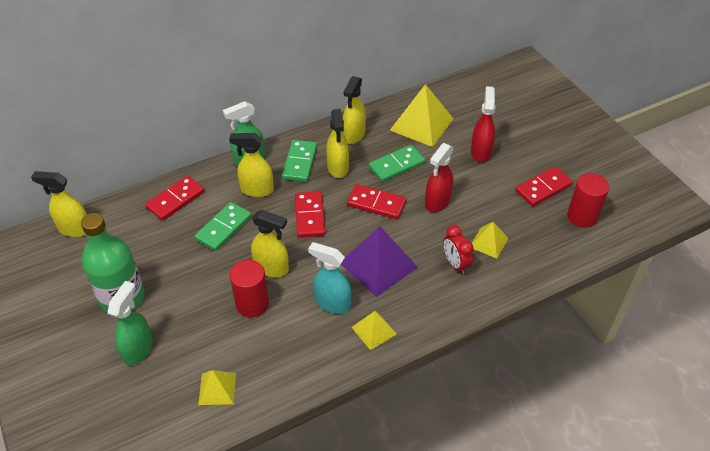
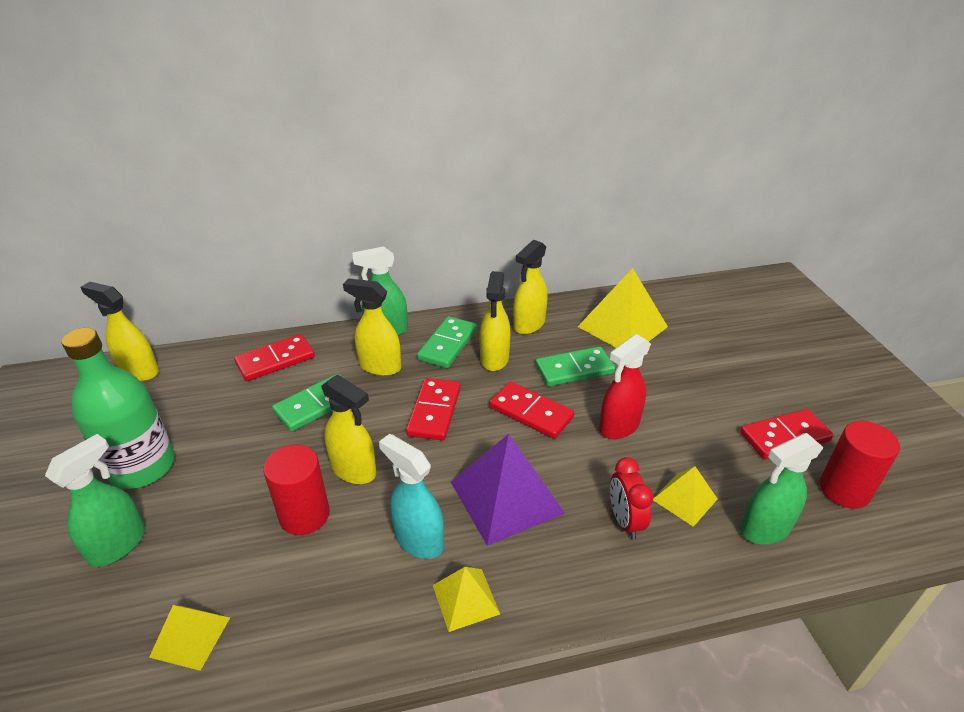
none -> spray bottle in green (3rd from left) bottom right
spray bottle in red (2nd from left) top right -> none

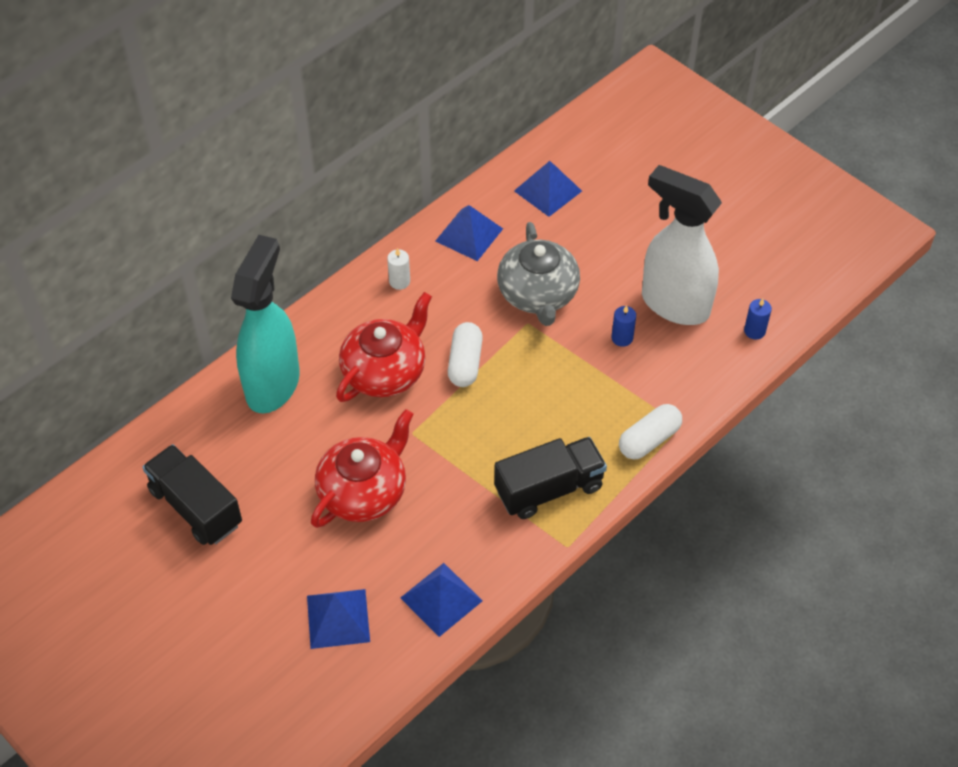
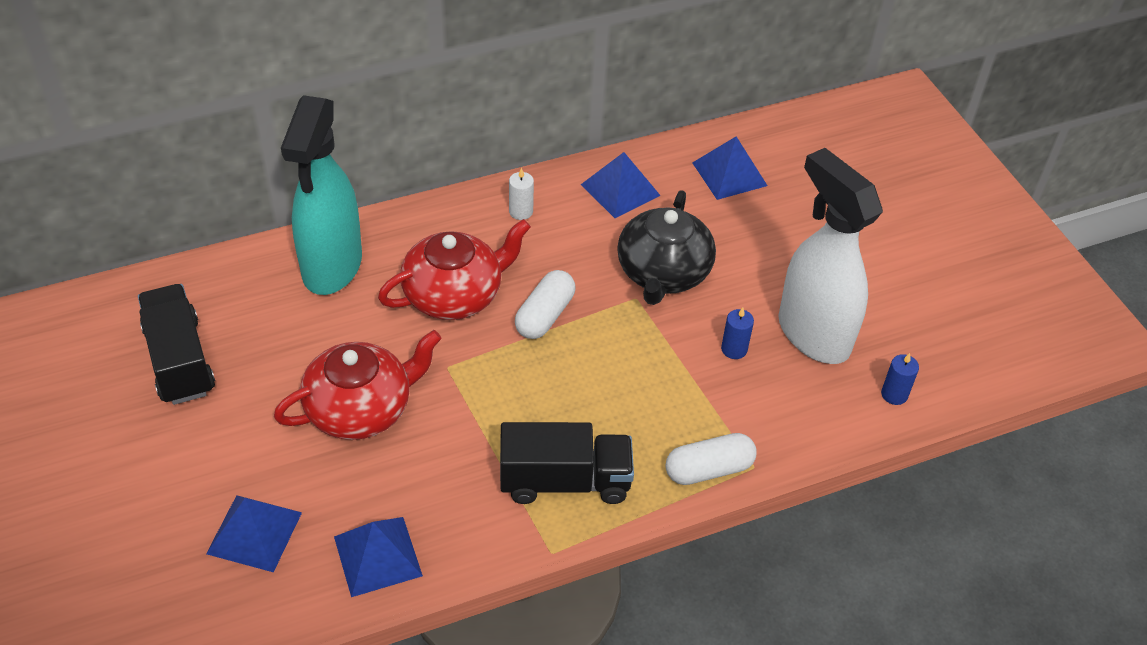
spray bottle in turquoise middle left -> spray bottle in turquoise top left, 150 degrees clockwise
teapot in grey centre -> teapot in black centre

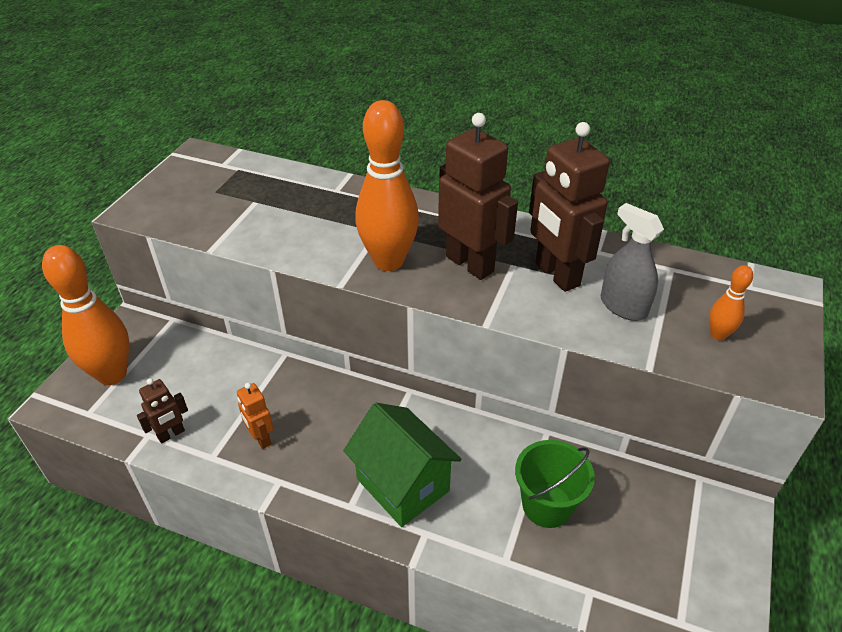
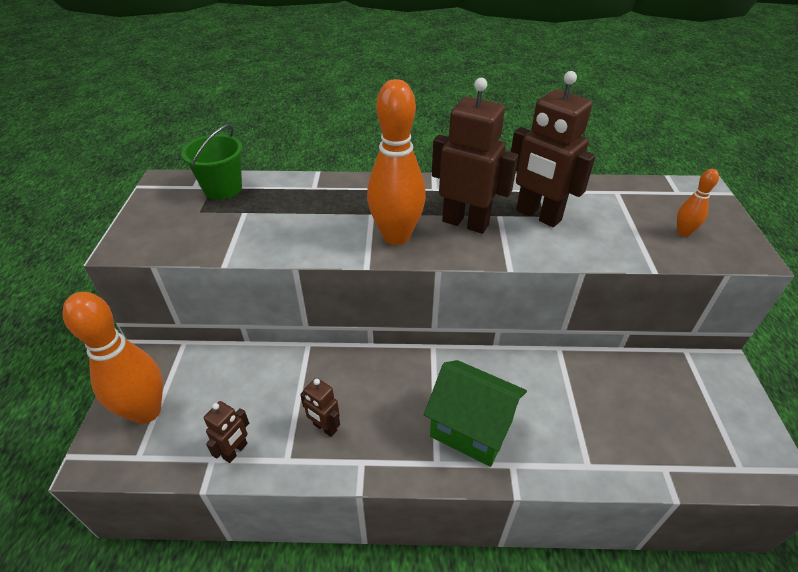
bucket in green bottom centre -> bucket in green top left, moved
robot in orange middle left -> robot in brown (2nd from left) bottom centre
spray bottle in grey middle right -> none

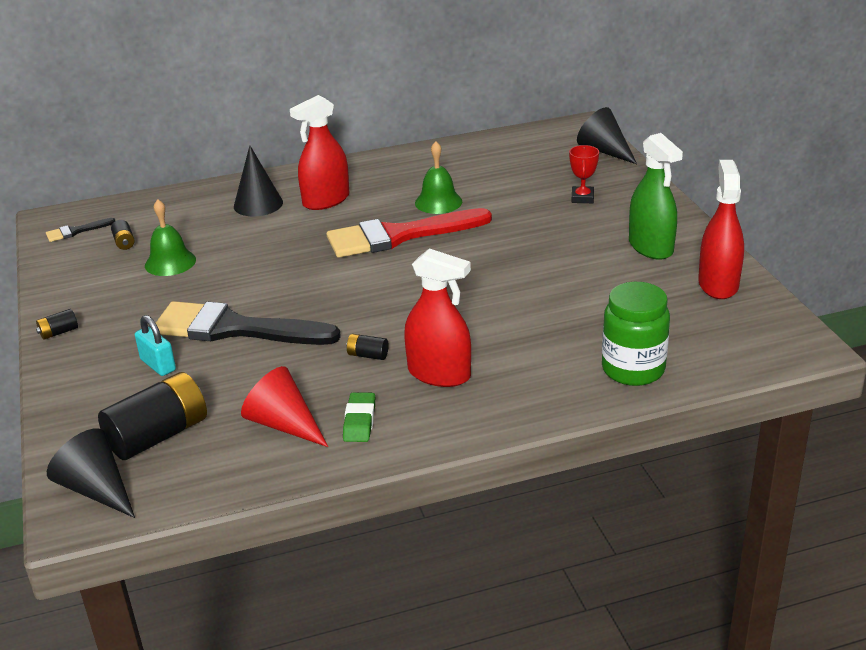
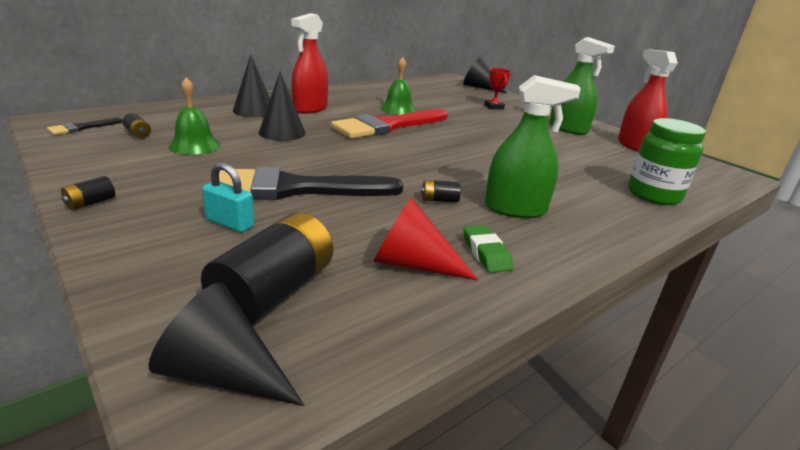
none -> cone in black (3rd from left) top centre
spray bottle in red (2nd from left) centre -> spray bottle in green (1st from left) top centre

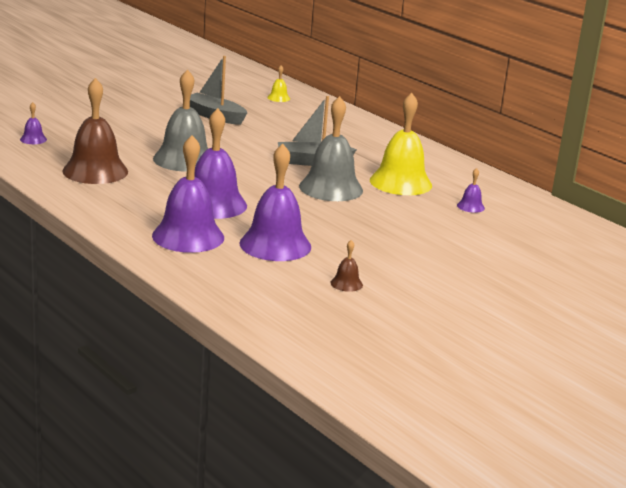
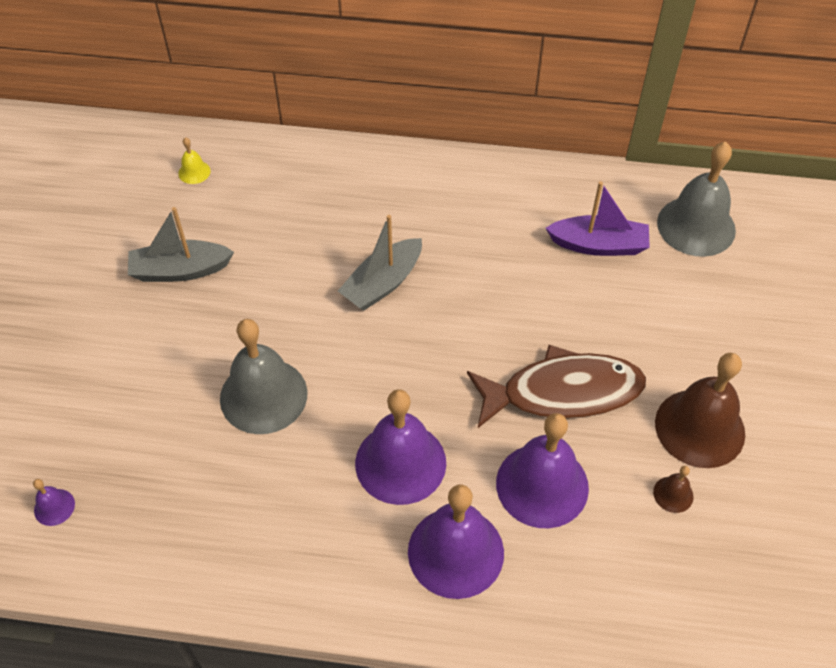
none -> fish in brown centre
bell in purple (5th from left) middle right -> boat in purple top right
bell in brown (1st from left in the first image) top left -> bell in brown (2nd from left) middle right, moved
bell in grey (2nd from left) top centre -> bell in grey (2nd from left) top right, moved
bell in yellow (2nd from left) top centre -> none

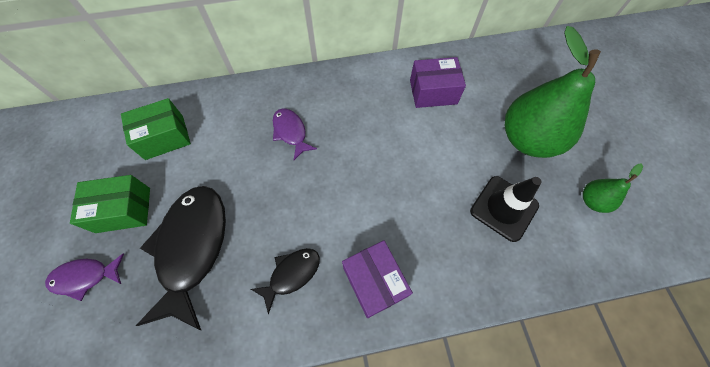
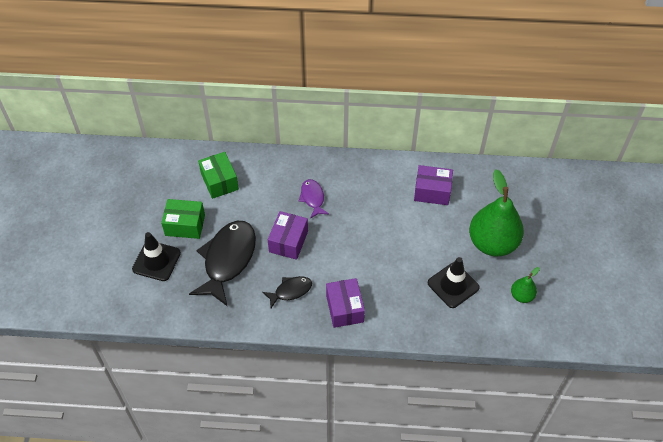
fish in purple (1st from left) bottom left -> traffic cone in black (1st from left) middle left
box in green (2nd from left) middle left, 75 degrees clockwise
none -> box in purple (1st from left) centre

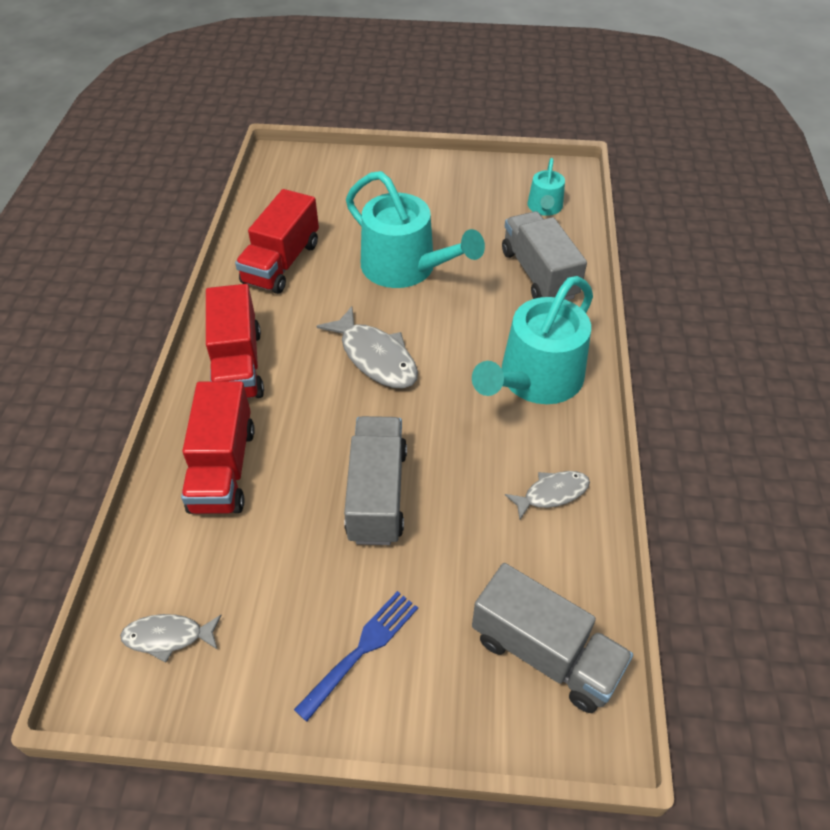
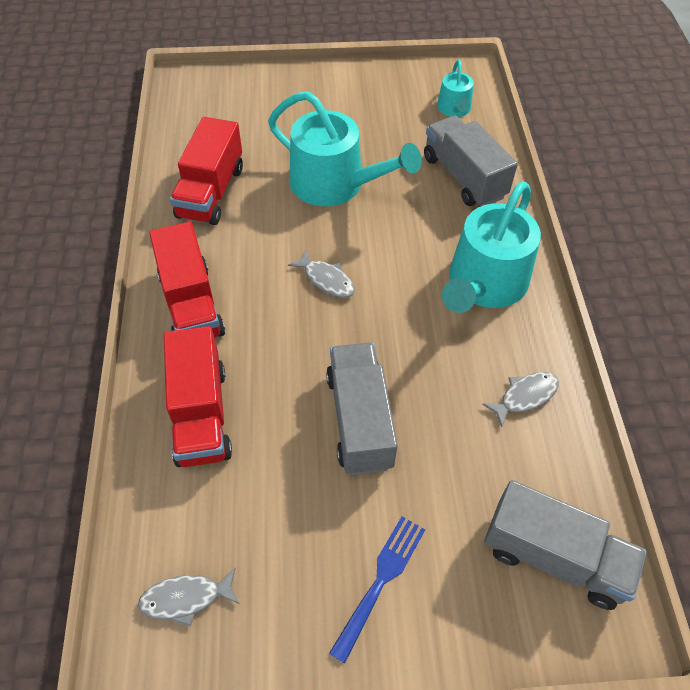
fish in grey (2nd from left) centre, x0.61

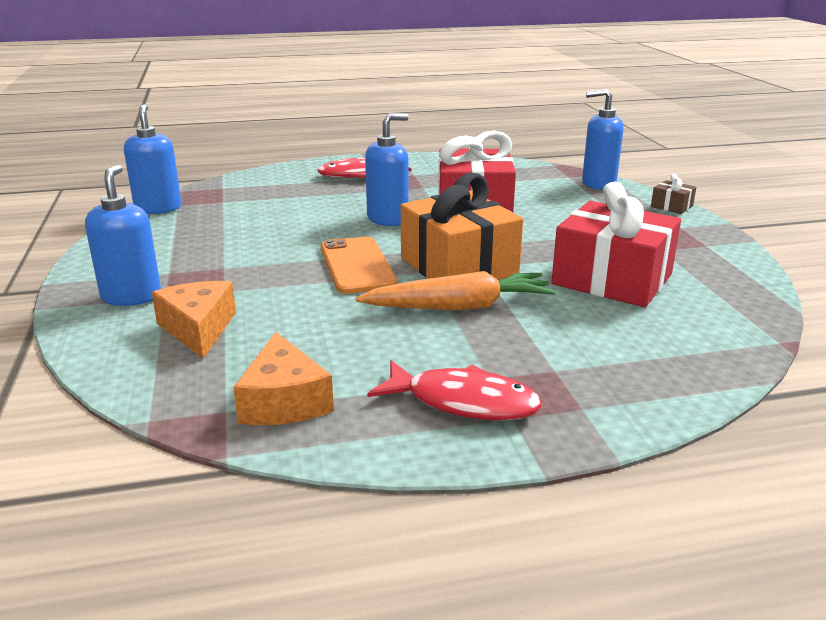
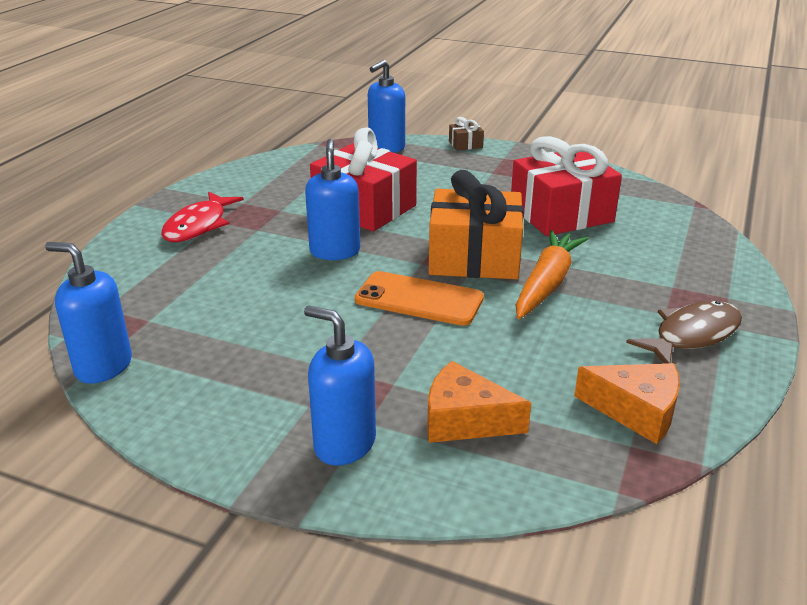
fish in red (2nd from left) centre -> fish in brown middle right

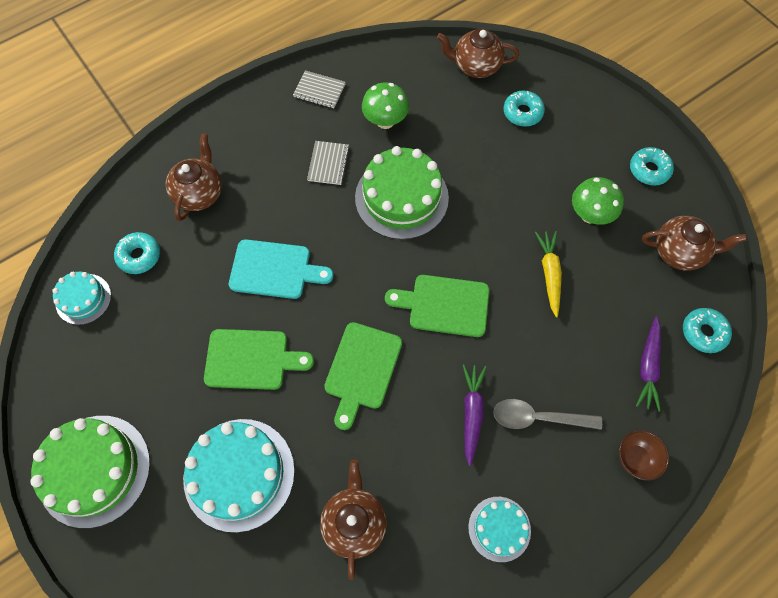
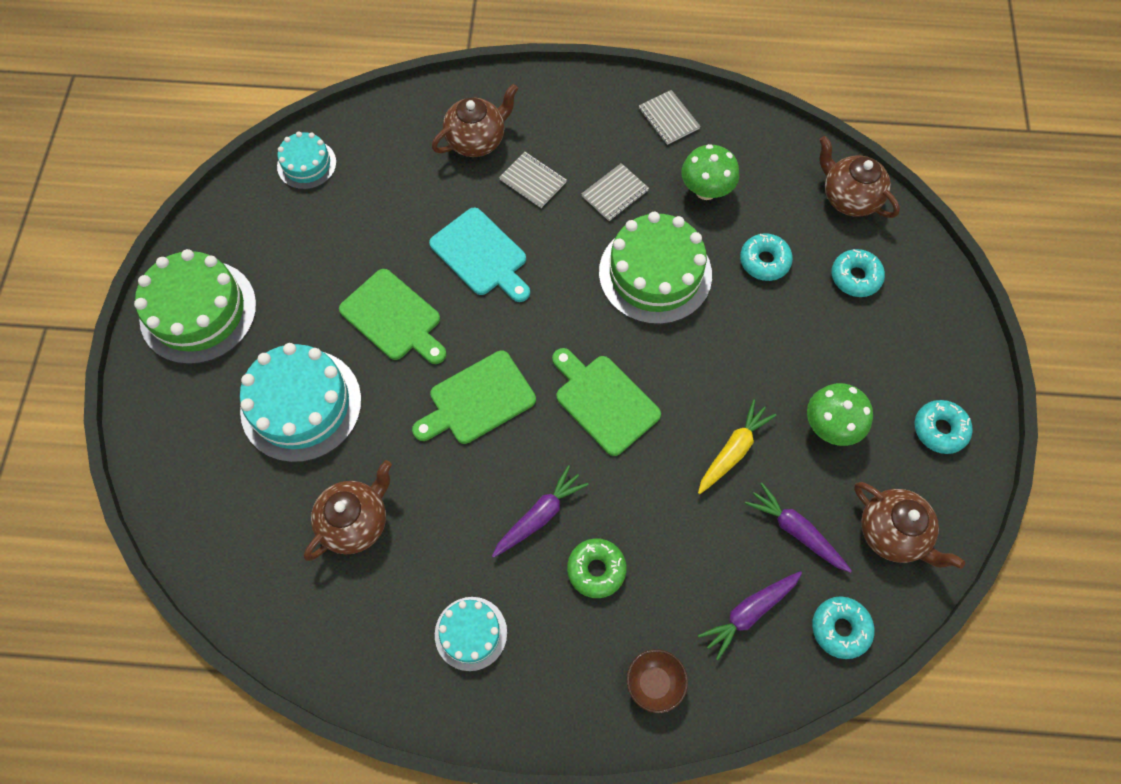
none -> notebook in grey (1st from left) top centre
spoon in grey bottom right -> donut in green bottom centre
donut in turquoise (1st from left) middle left -> donut in turquoise (1st from left) top right, moved
none -> carrot in purple (3rd from left) bottom right

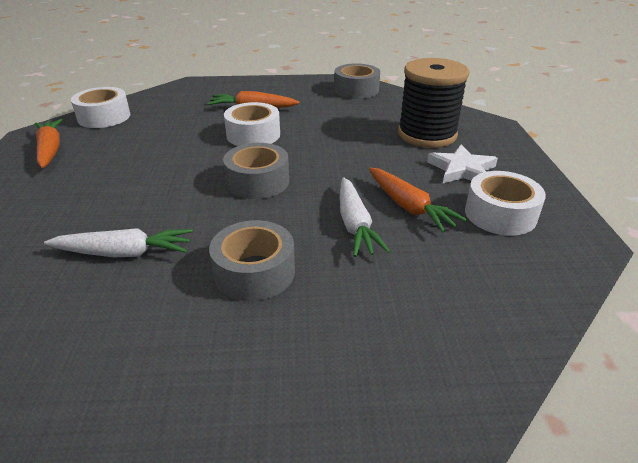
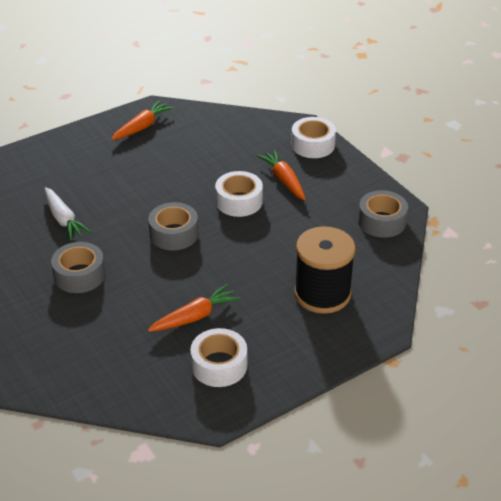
carrot in orange (3rd from left in the first image) centre -> carrot in orange (2nd from left) centre, 150 degrees counterclockwise
tape in white (1st from left in the first image) top left -> tape in white (3rd from left) top centre, moved
carrot in white (2nd from left) centre -> none
star in white middle right -> none

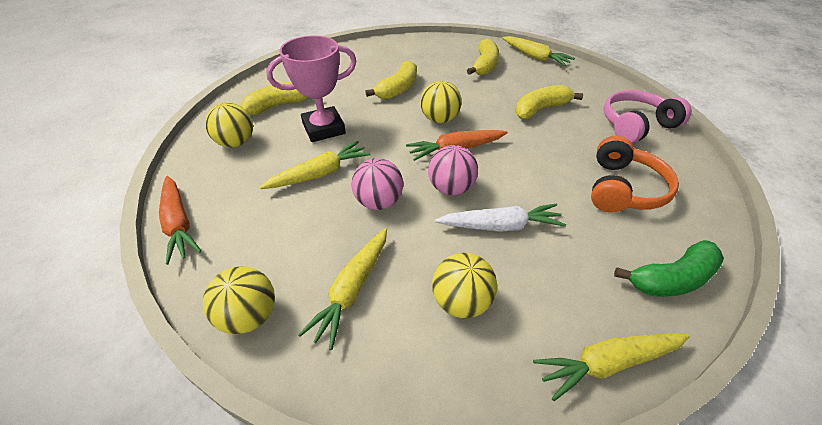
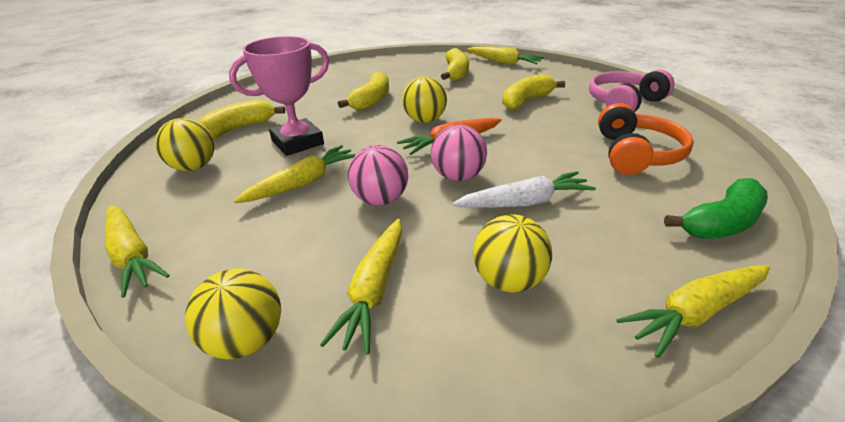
carrot in orange (1st from left) middle left -> carrot in yellow (1st from left) middle left

